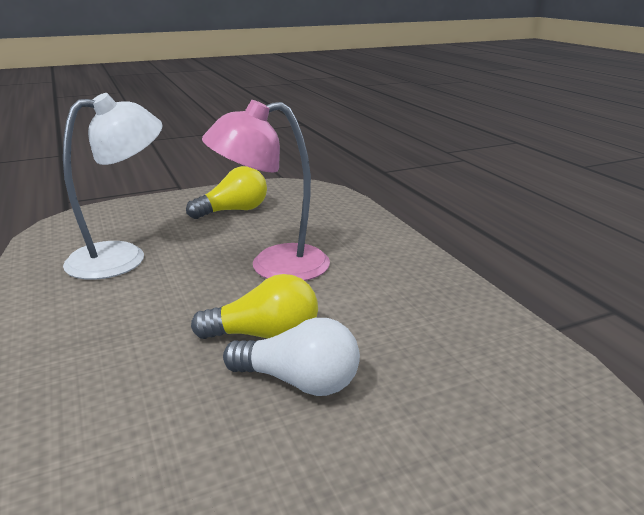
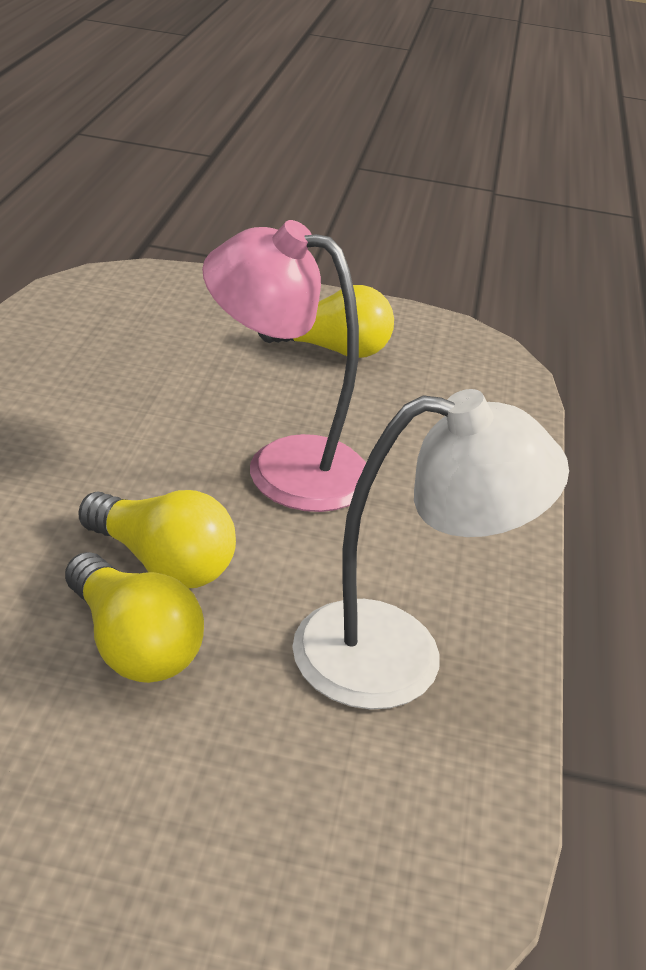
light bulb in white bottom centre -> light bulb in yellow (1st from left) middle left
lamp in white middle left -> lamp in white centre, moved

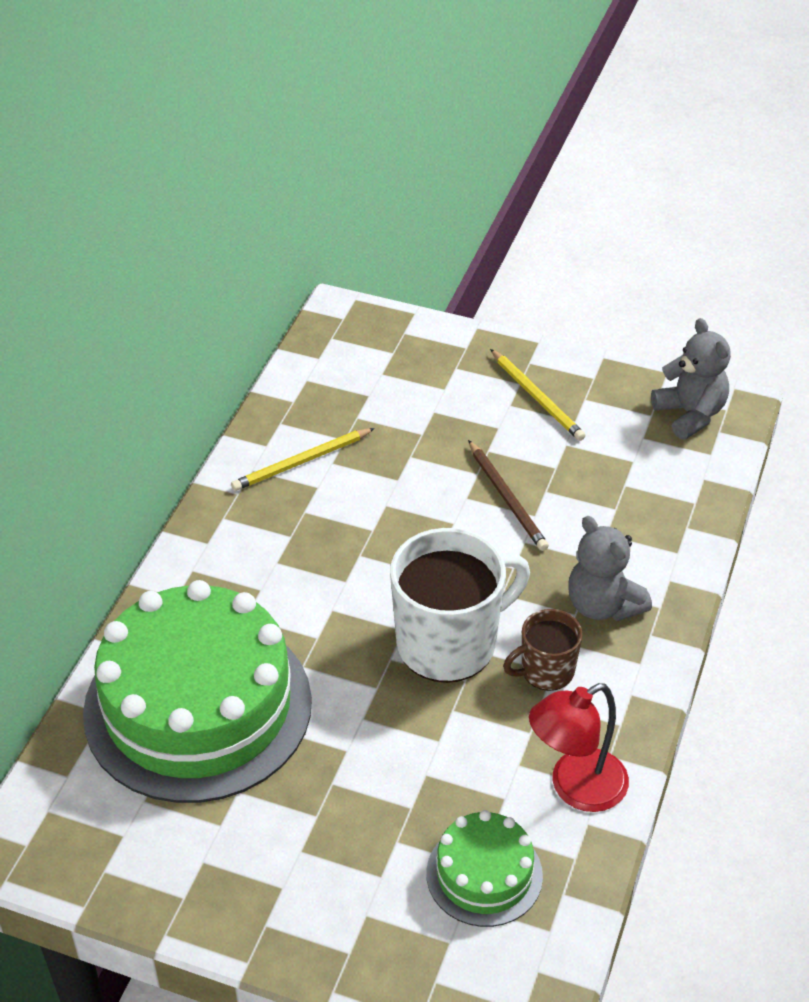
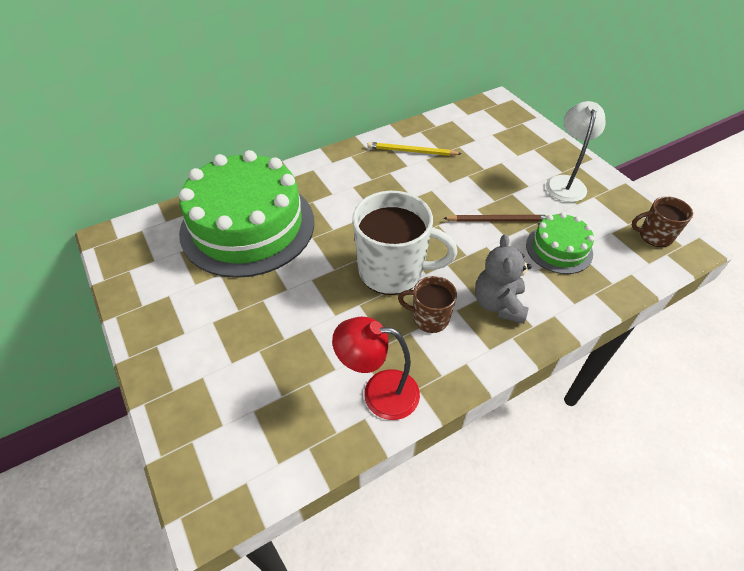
pencil in brown centre, 105 degrees counterclockwise
cake in green (2nd from left) bottom centre -> cake in green (2nd from left) middle right, moved
pencil in yellow (2nd from left) centre -> lamp in white top right
teddy bear in grey (2nd from left) middle right -> mug in brown (2nd from left) middle right

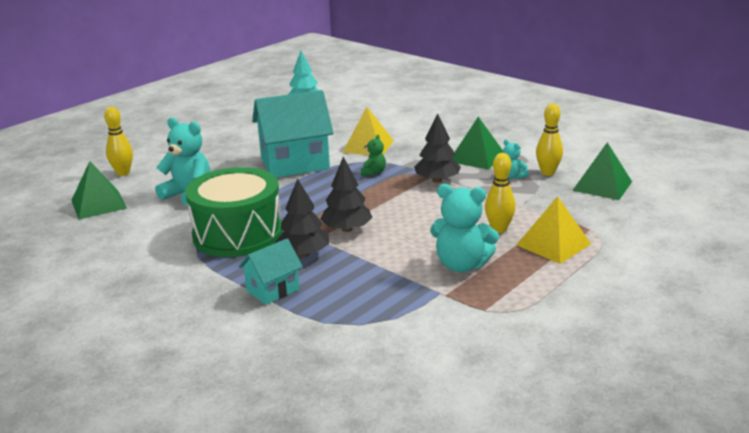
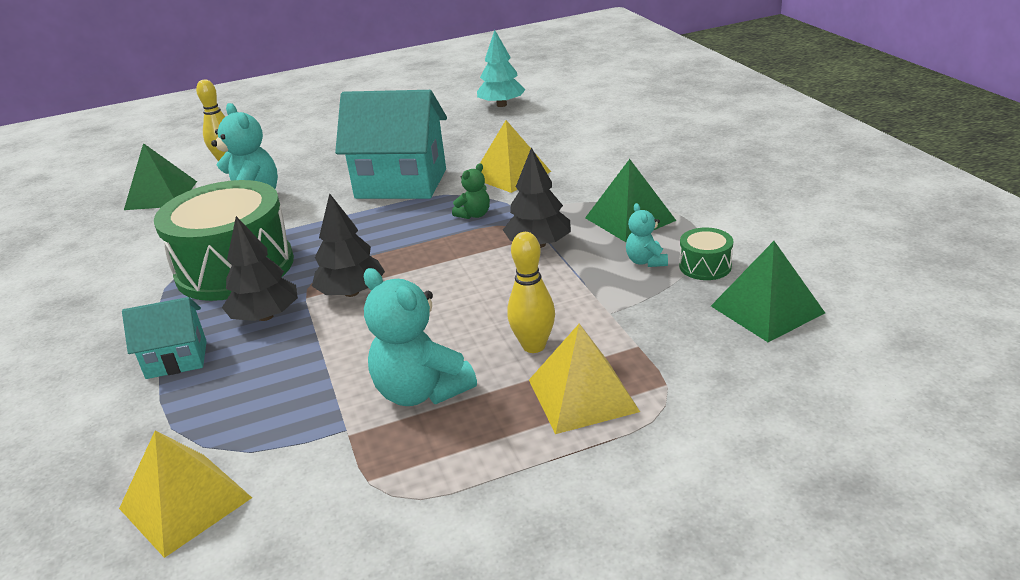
none -> pyramid in yellow (1st from left) bottom left
bowling pin in yellow (3rd from left) top right -> drum in green (2nd from left) middle right

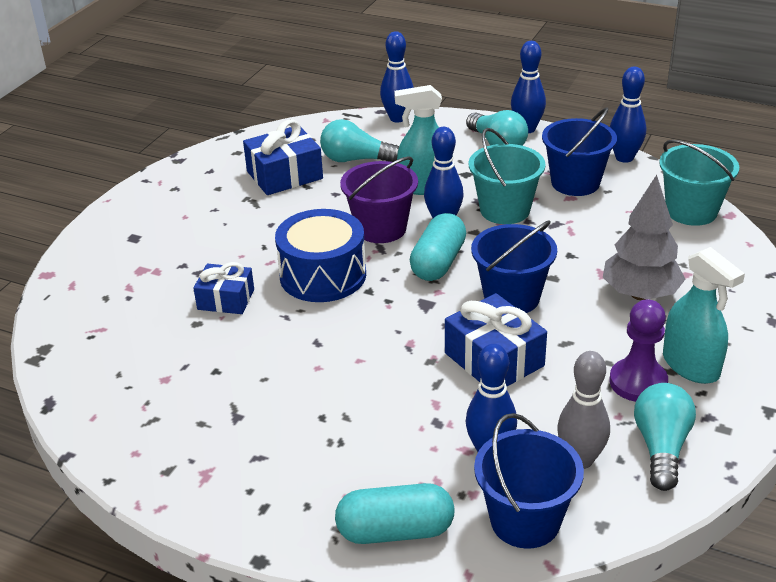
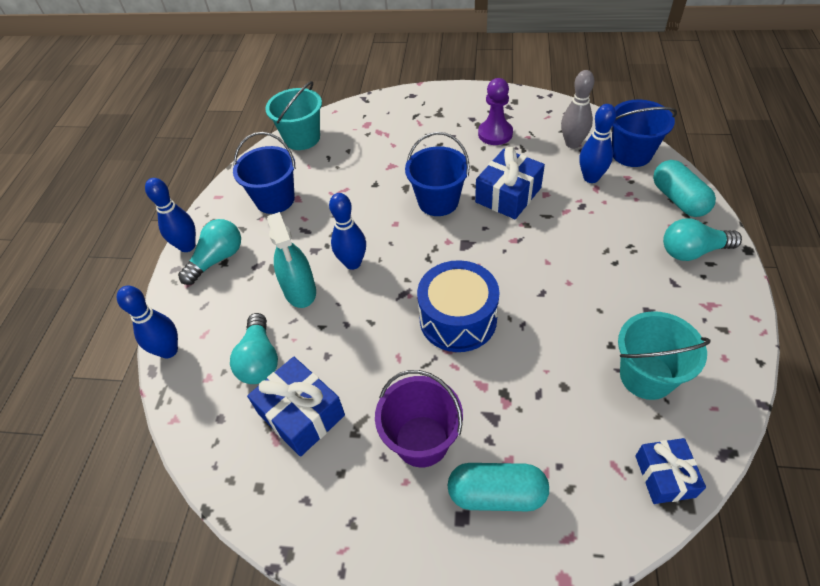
bucket in purple centre -> bucket in purple bottom centre, moved
capsule in turquoise (2nd from left in the first image) centre -> capsule in turquoise (1st from left) bottom centre, moved
bucket in turquoise (1st from left in the first image) top centre -> bucket in turquoise (2nd from left) middle right, moved
gift in blue (1st from left in the first image) middle left -> gift in blue (3rd from left) bottom right, moved
light bulb in turquoise (3rd from left) bottom right -> light bulb in turquoise (3rd from left) middle right, moved
tree in grey middle right -> none
bowling pin in blue (5th from left) top right -> none
spray bottle in turquoise (2nd from left) middle right -> none

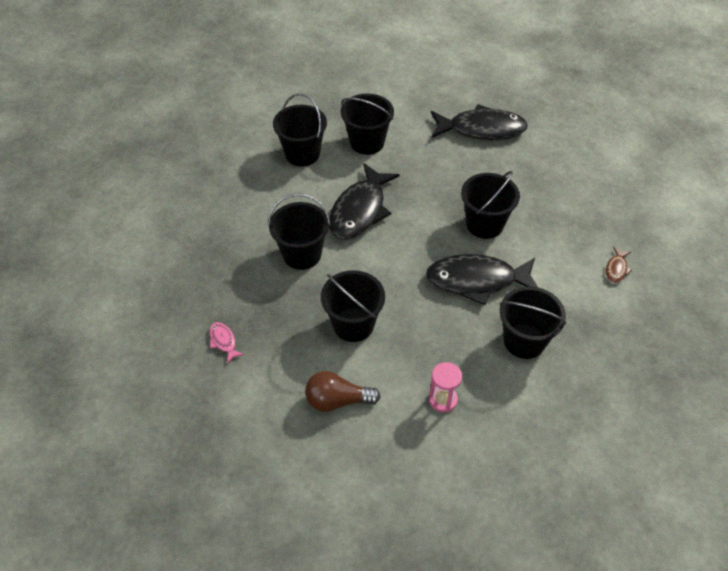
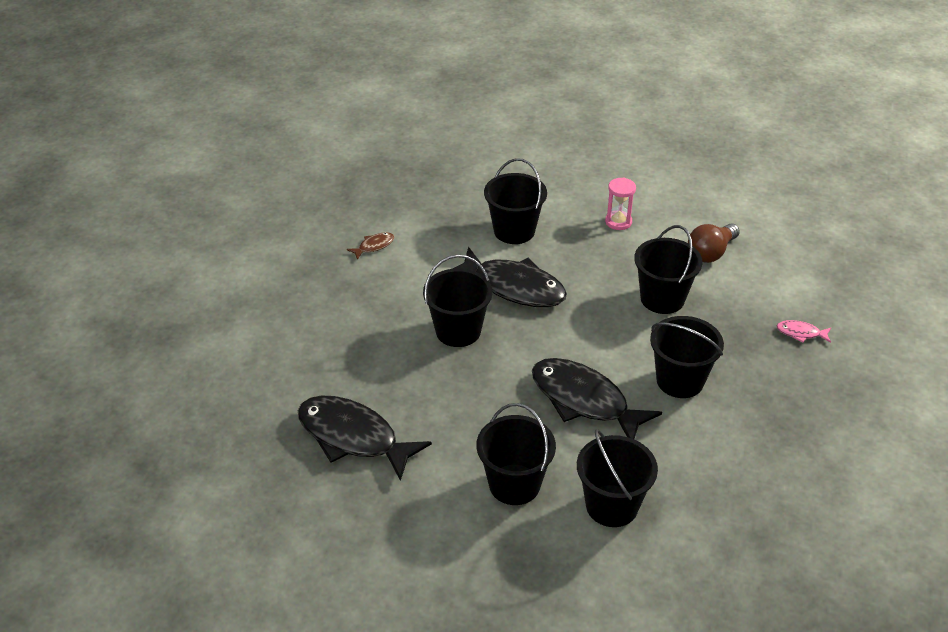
fish in black (1st from left in the first image) centre -> fish in black (3rd from left) centre, 105 degrees counterclockwise
light bulb in brown bottom centre -> light bulb in brown middle right, 105 degrees clockwise
fish in pink middle left -> fish in pink middle right, 105 degrees clockwise

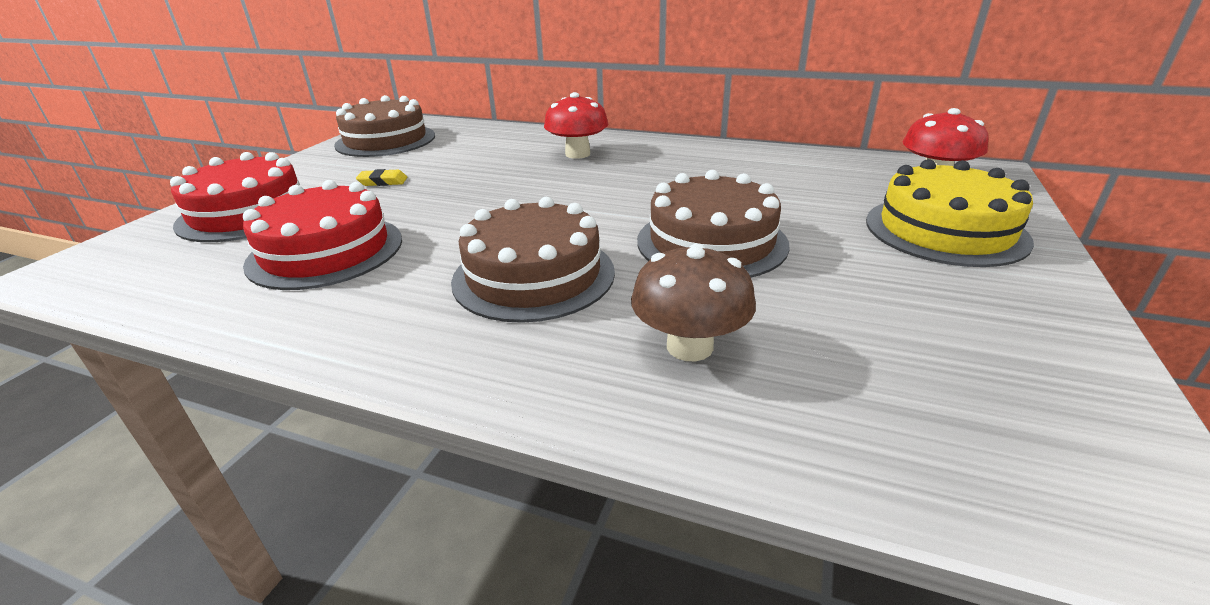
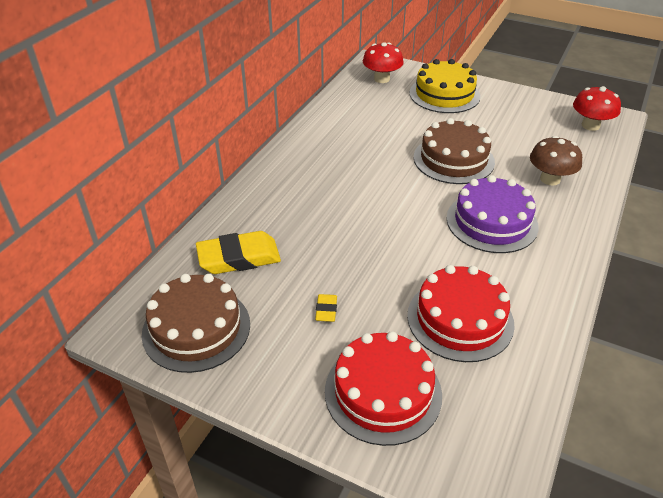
none -> eraser in yellow (1st from left) centre
cake in brown (2nd from left) centre -> cake in purple middle right
mushroom in red (1st from left in the first image) top centre -> mushroom in red (2nd from left) top right, moved

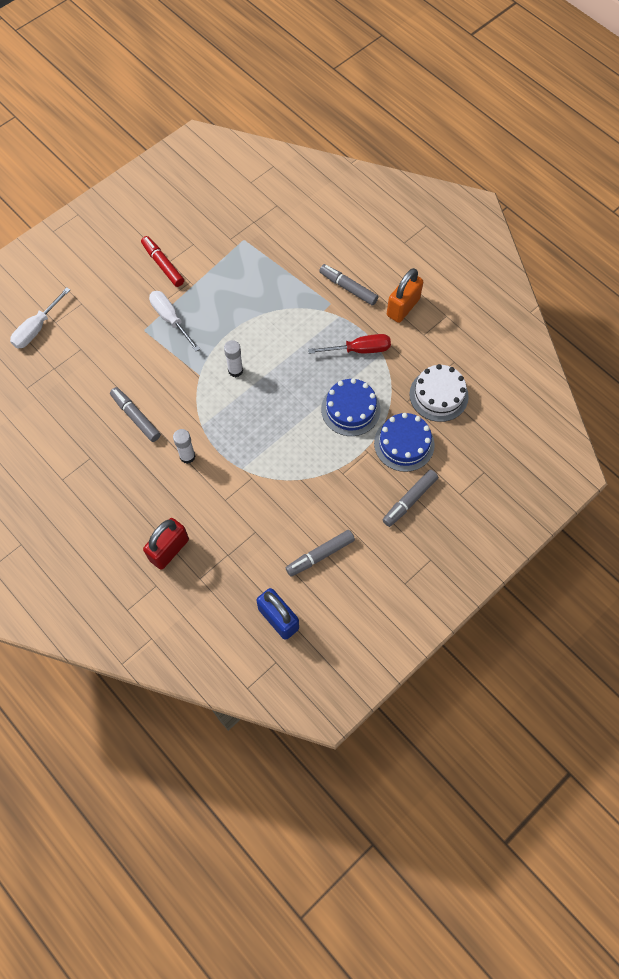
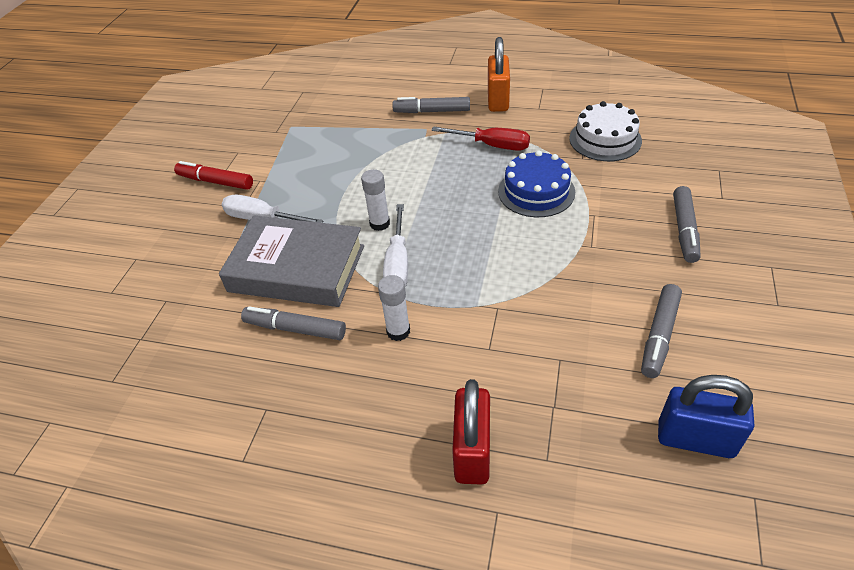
none -> book in grey centre
screwdriver in white (1st from left in the first image) top left -> screwdriver in white (2nd from left) centre, moved
screwdriver in red centre -> screwdriver in red top centre, 60 degrees clockwise
cake in blue (2nd from left) centre -> none

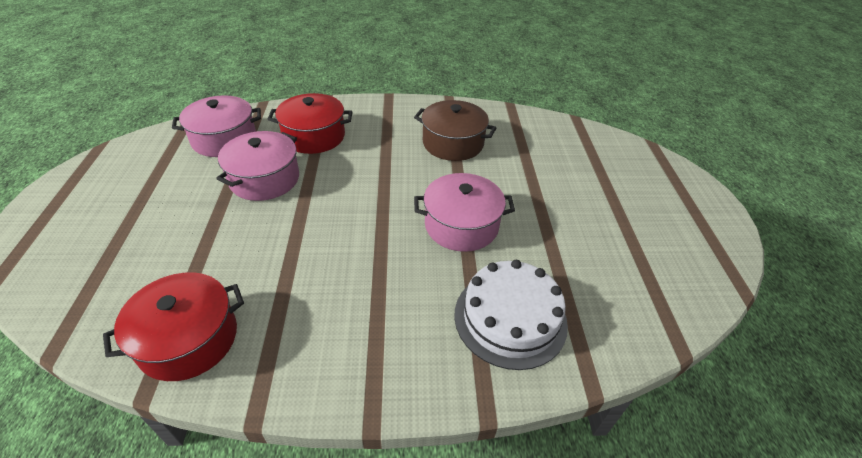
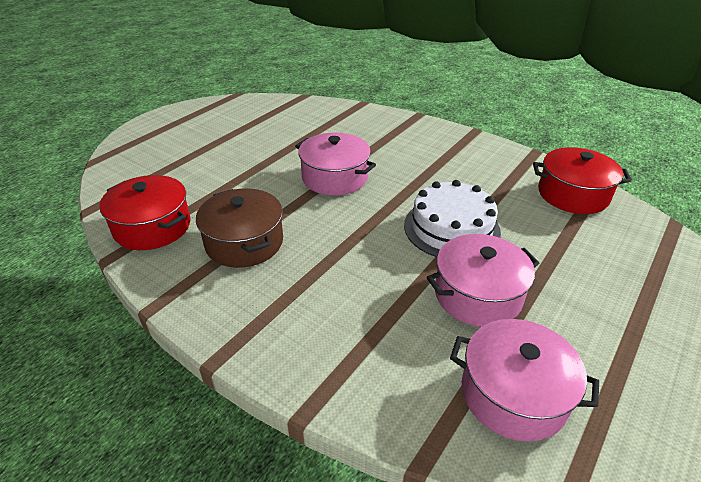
pot in red (2nd from left in the first image) top centre -> pot in red (1st from left) middle left, moved
cake in white bottom centre -> cake in white centre, moved

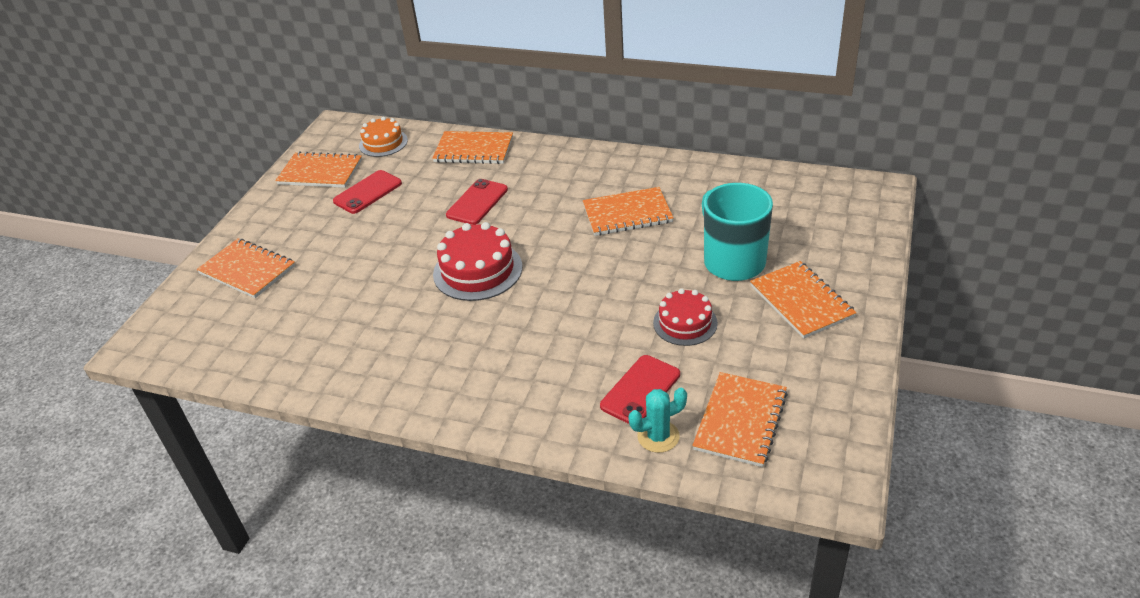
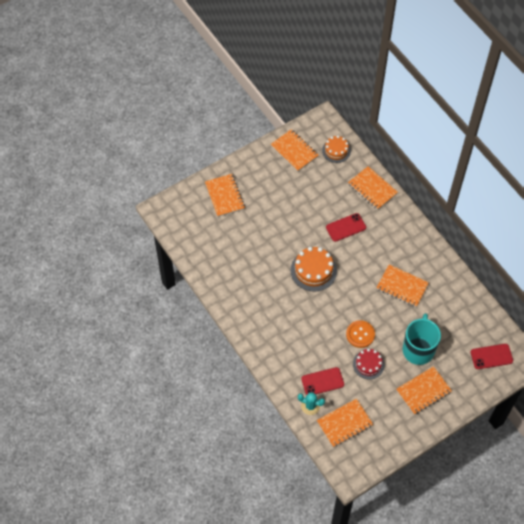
cake in red (1st from left) centre -> cake in orange (1st from left) centre
none -> button in orange middle right
notebook in orange (6th from left) middle right -> notebook in orange (6th from left) bottom right, 45 degrees clockwise
phone in red (1st from left in the first image) top left -> phone in red (3rd from left) bottom right, moved

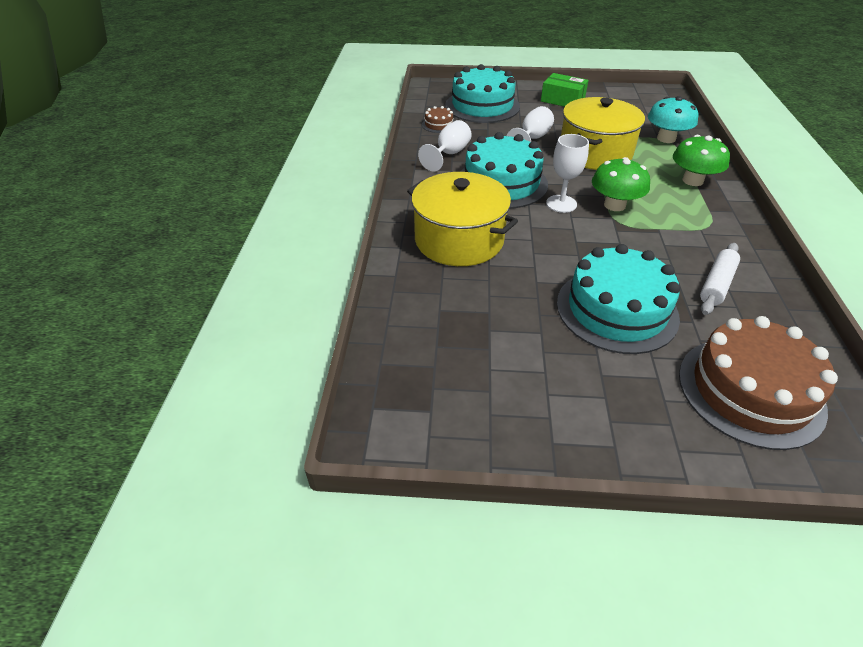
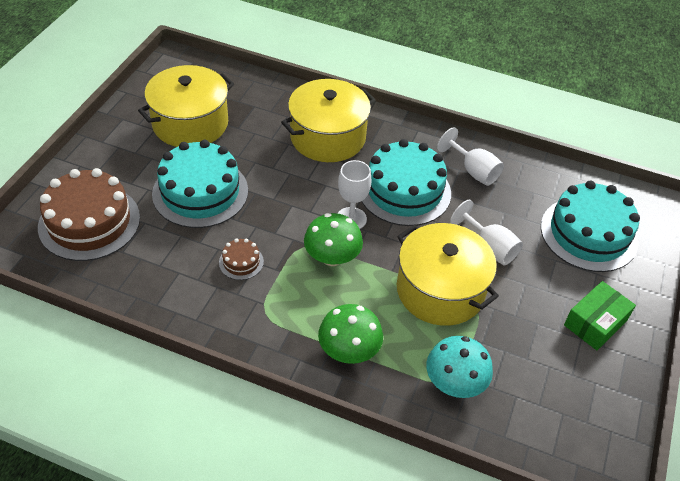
none -> pot in yellow (1st from left) top left
cake in brown (1st from left in the first image) top centre -> cake in brown (2nd from left) centre, moved
rolling pin in white middle right -> none

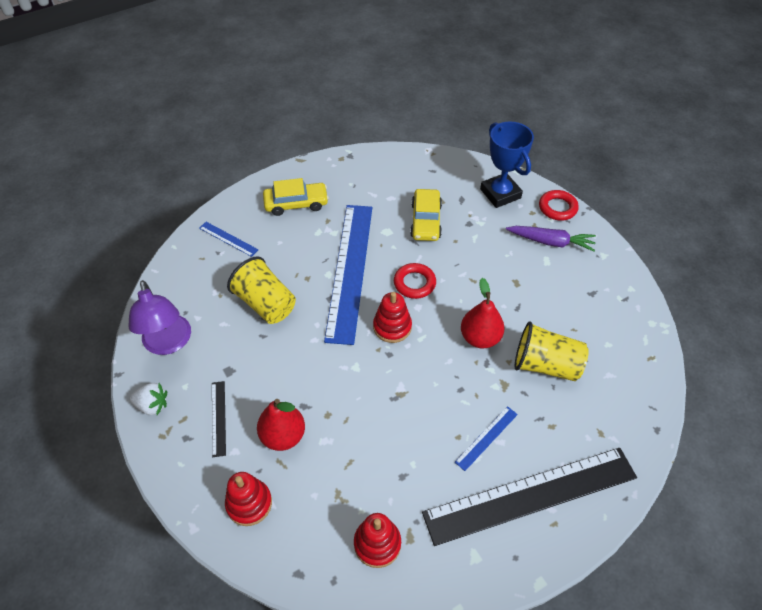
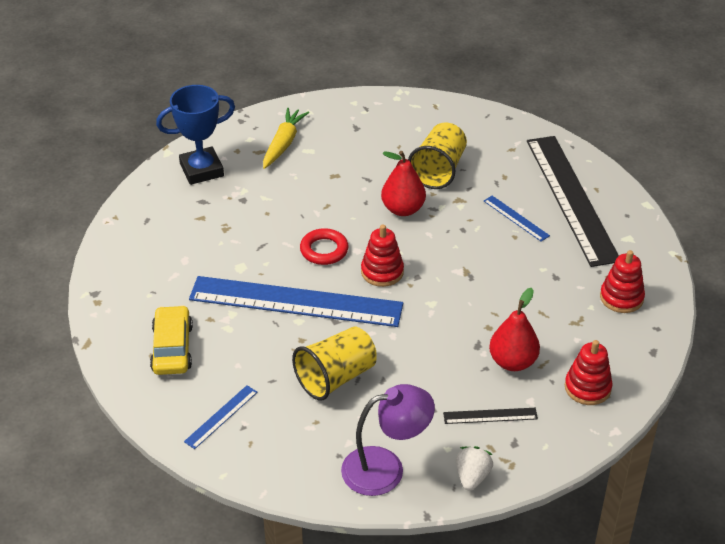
carrot in purple middle right -> carrot in yellow top centre
car in yellow (2nd from left) centre -> none
ring in red (2nd from left) middle right -> none

